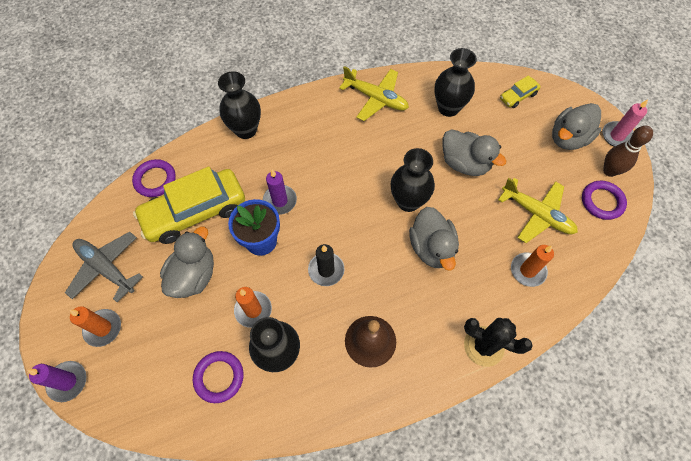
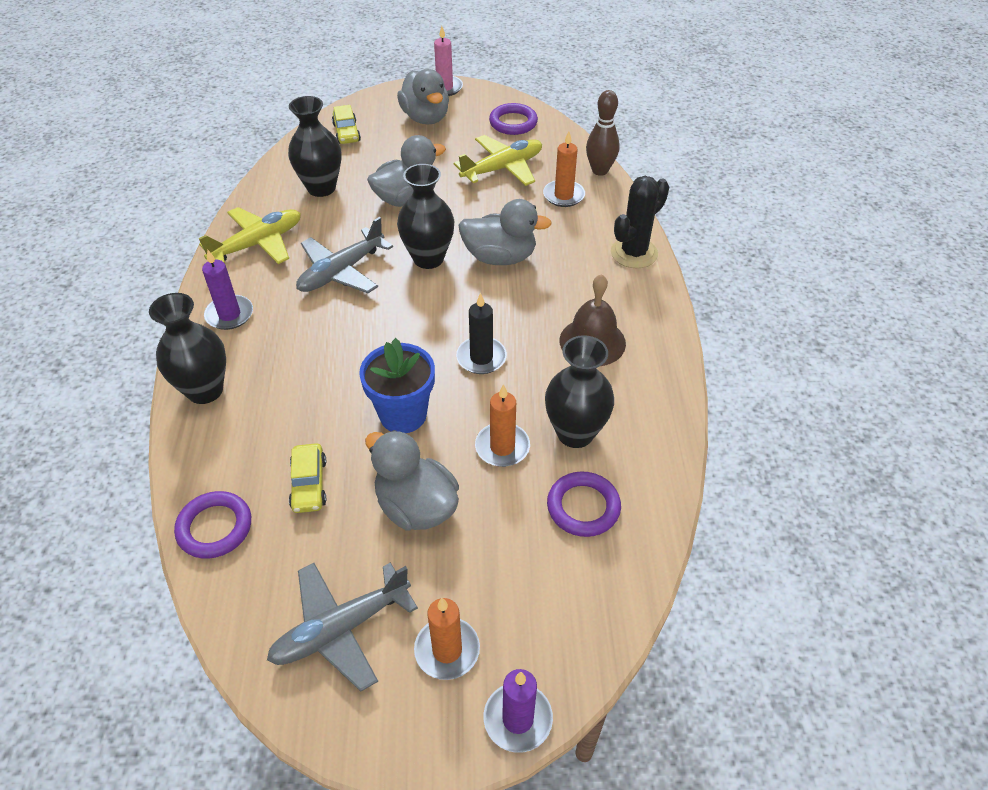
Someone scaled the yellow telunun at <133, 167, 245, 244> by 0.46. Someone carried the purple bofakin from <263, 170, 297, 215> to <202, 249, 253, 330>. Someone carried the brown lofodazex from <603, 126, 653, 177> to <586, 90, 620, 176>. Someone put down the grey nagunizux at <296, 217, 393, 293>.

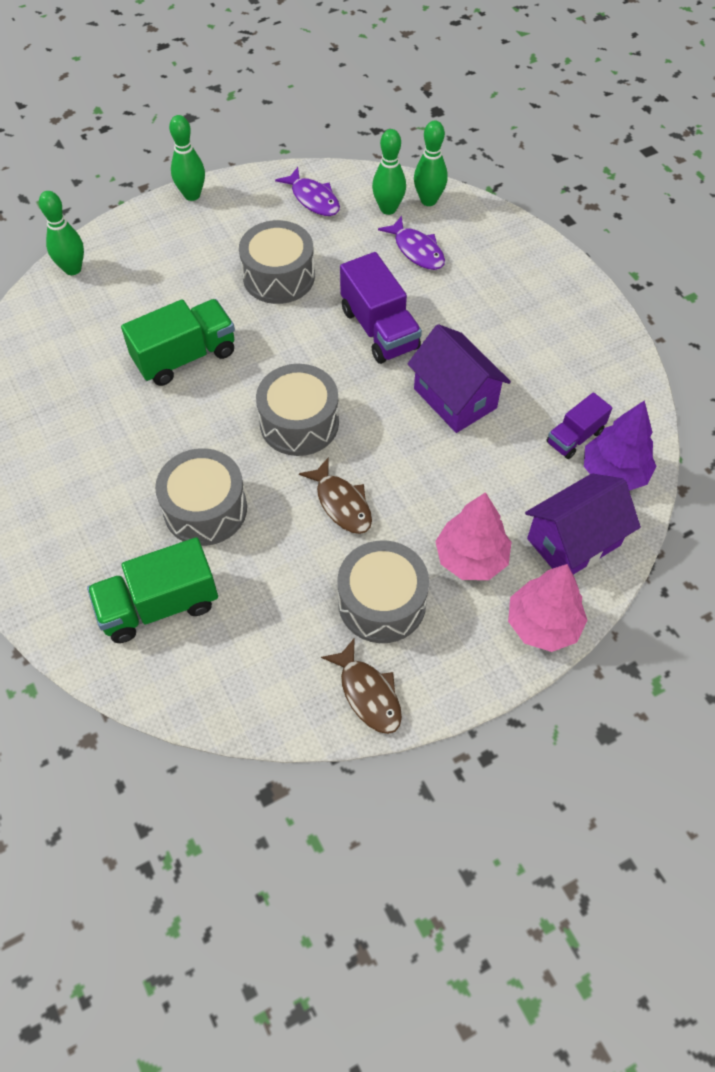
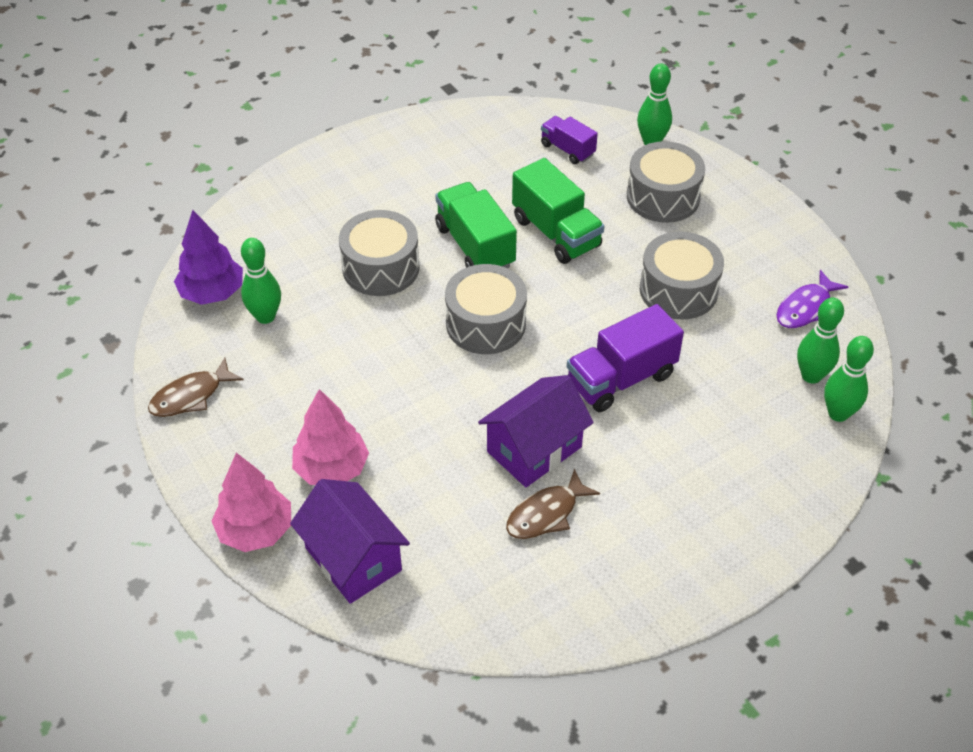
Someone carried the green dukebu from <87, 537, 218, 643> to <435, 182, 517, 268>. Someone carried the green lofodazex from <169, 115, 205, 201> to <241, 238, 281, 324>. Someone carried the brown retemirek from <299, 457, 372, 534> to <506, 468, 600, 539>. Someone carried the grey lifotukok from <337, 540, 429, 643> to <627, 141, 705, 223>. Someone took away the purple retemirek at <378, 216, 445, 270>. Someone carried the purple dukebu from <546, 392, 612, 459> to <541, 116, 598, 164>. Someone carried the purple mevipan from <584, 400, 656, 491> to <174, 210, 243, 305>.

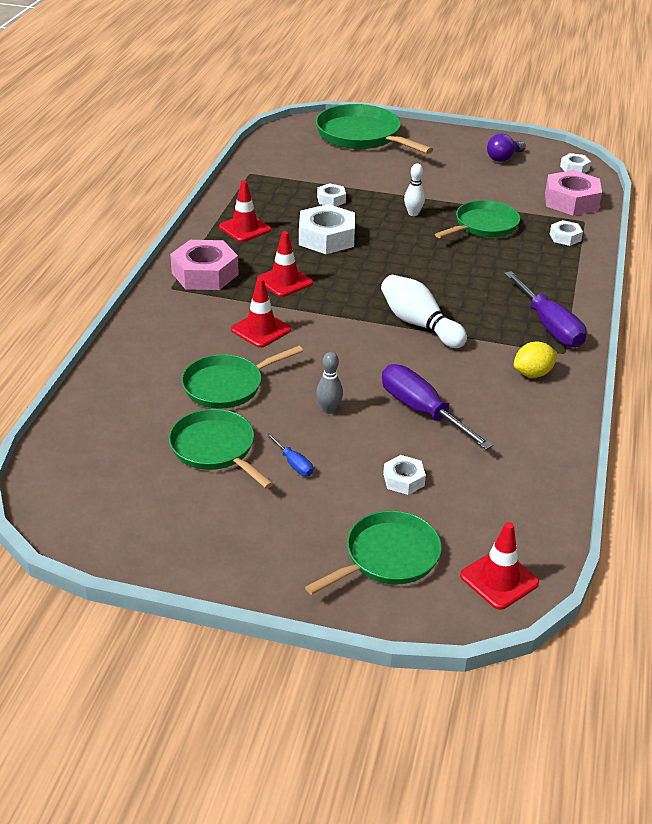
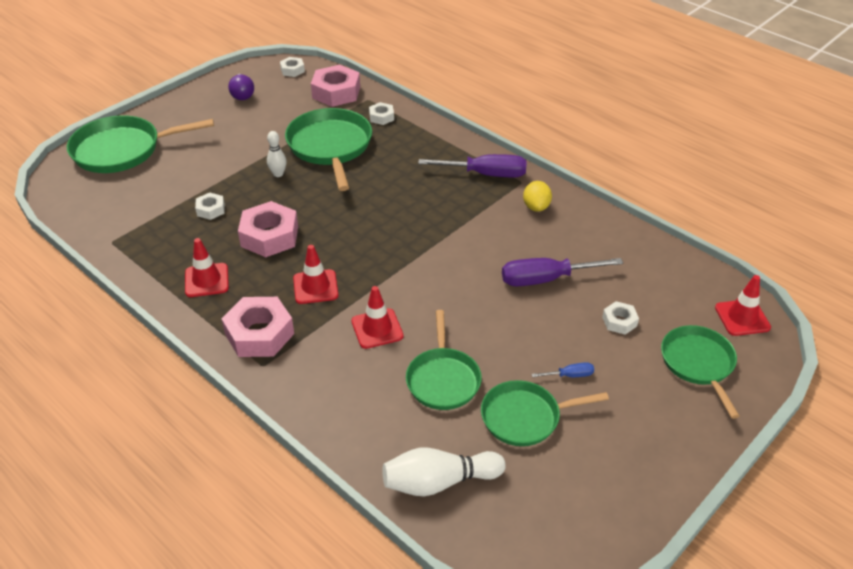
Someone repainted the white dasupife at <299, 204, 355, 254>, which became the pink dasupife at <238, 201, 298, 257>. Someone took away the grey lofodazex at <316, 352, 343, 414>. Someone carried the white lofodazex from <381, 275, 467, 348> to <382, 448, 506, 496>. Someone scaled the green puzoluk at <435, 200, 520, 238> by 1.52.

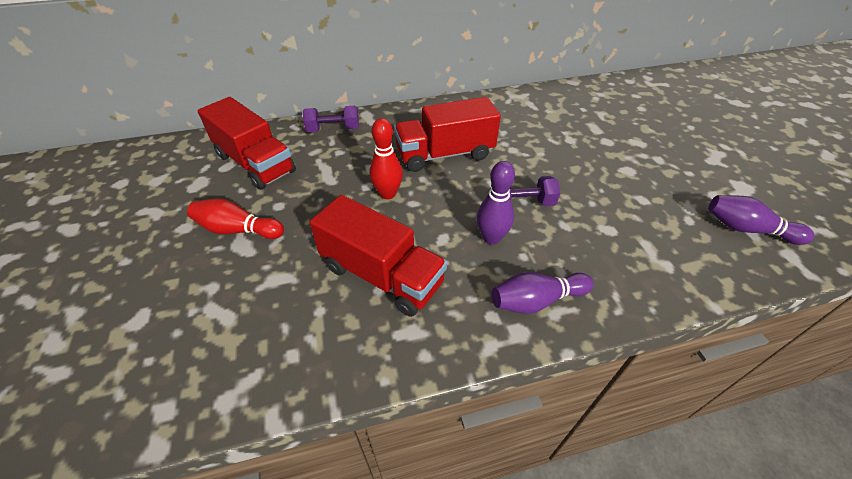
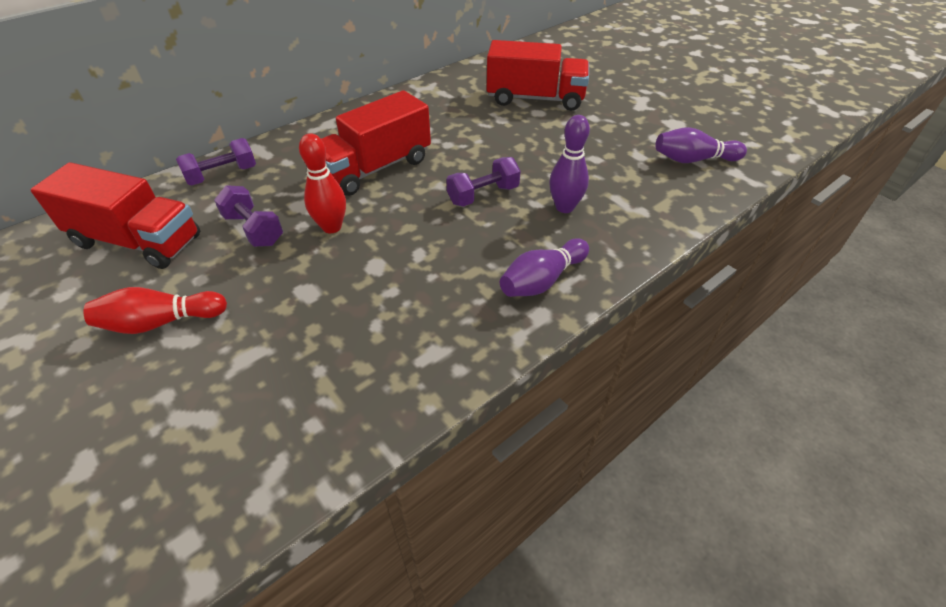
Someone carried the red dukebu from <309, 195, 447, 317> to <487, 40, 589, 111>. Someone carried the purple lofodazex from <477, 161, 515, 245> to <549, 115, 590, 213>. Someone put down the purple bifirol at <214, 185, 283, 247>.

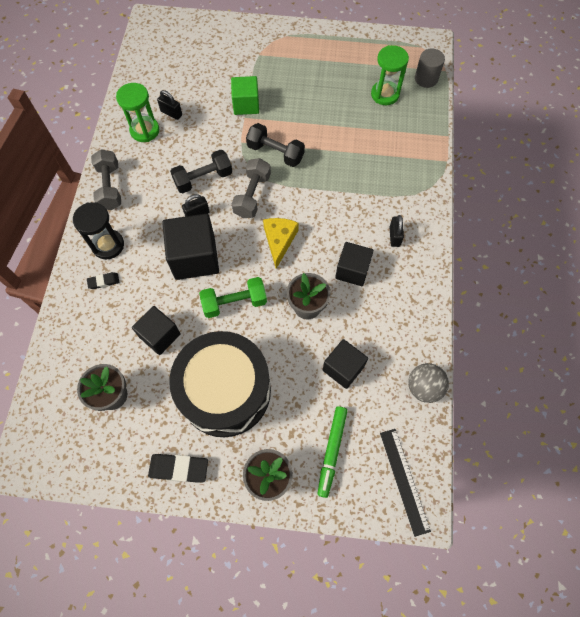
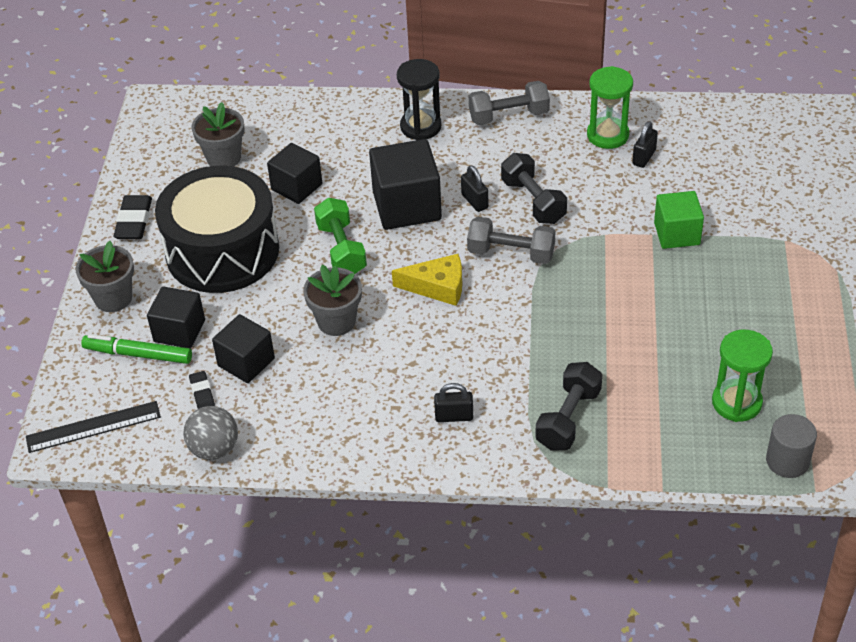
Someone carried the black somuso from <87, 272, 119, 289> to <189, 371, 215, 409>. Someone carried the black bifirol from <246, 123, 305, 167> to <535, 362, 602, 451>. Someone carried the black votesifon from <335, 242, 374, 286> to <147, 286, 205, 349>.

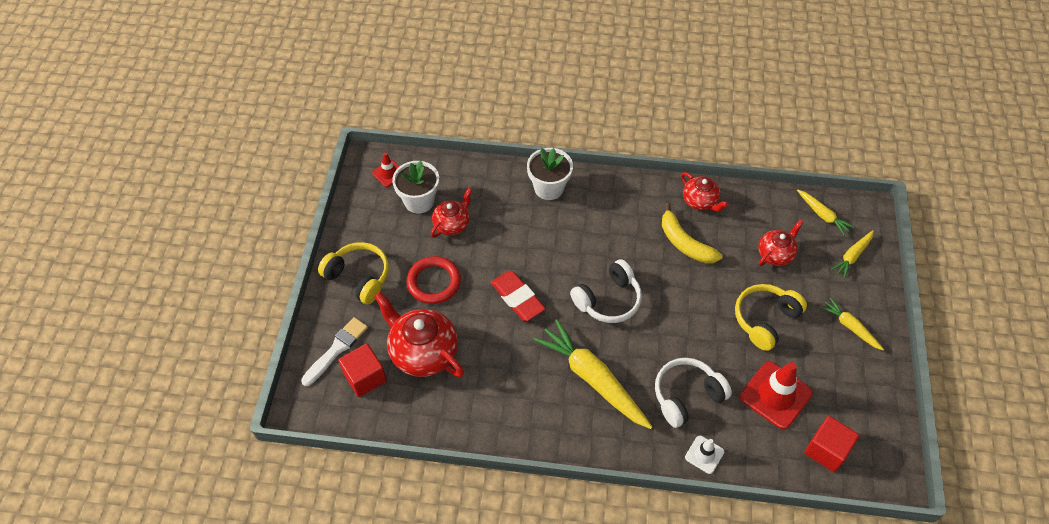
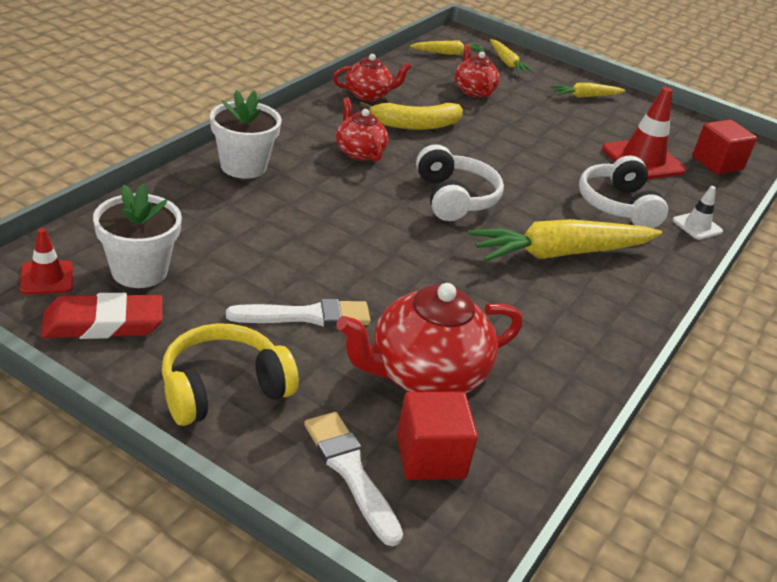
Someone swapped the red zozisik at <407, 256, 461, 304> for the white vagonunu at <226, 299, 371, 327>. Someone carried the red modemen from <431, 188, 472, 238> to <336, 97, 389, 162>. Someone carried the red somuso from <491, 271, 546, 321> to <41, 293, 163, 339>. Someone took away the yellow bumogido at <735, 284, 807, 351>.

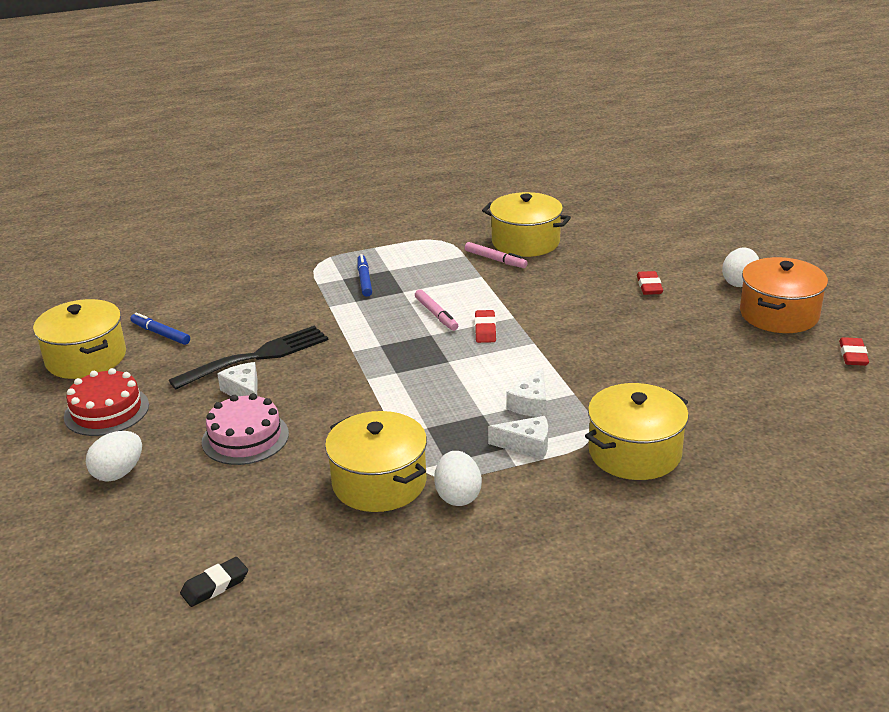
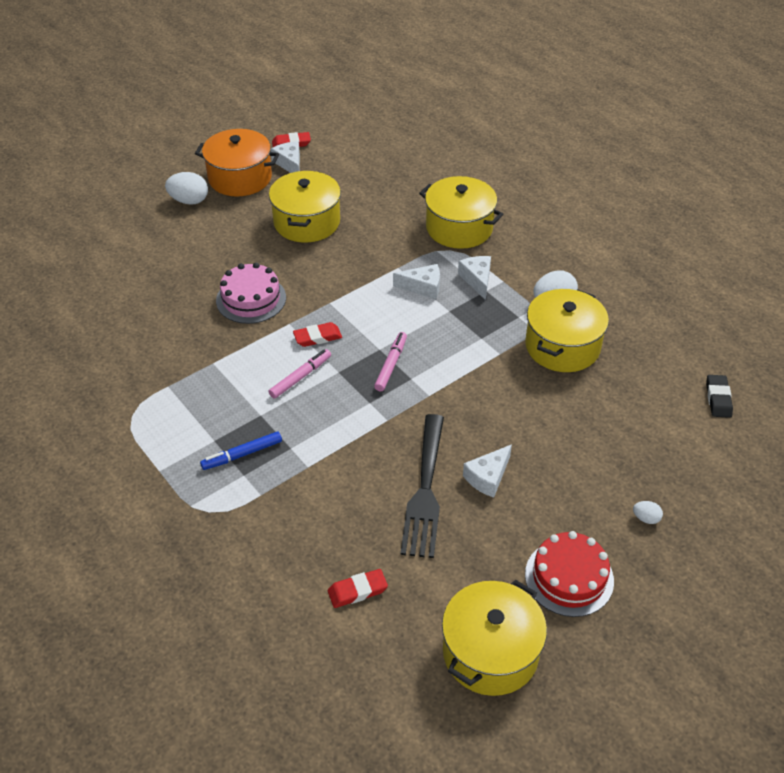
Someone scaled the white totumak at <86, 431, 142, 482> by 0.52. Someone took away the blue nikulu at <130, 313, 190, 345>. Someone rotated the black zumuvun at <169, 326, 329, 390> by 120 degrees counterclockwise. Someone rotated the black somuso at <180, 557, 248, 607> by 60 degrees clockwise. Someone carried the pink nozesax from <202, 393, 289, 465> to <216, 263, 286, 324>. Someone carried the pink nikulu from <465, 242, 528, 268> to <374, 332, 407, 392>. Someone carried the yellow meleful from <482, 192, 571, 257> to <269, 171, 341, 243>. Someone carried the red somuso from <637, 271, 663, 295> to <328, 569, 388, 608>. Someone put down the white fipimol at <271, 141, 300, 173>.

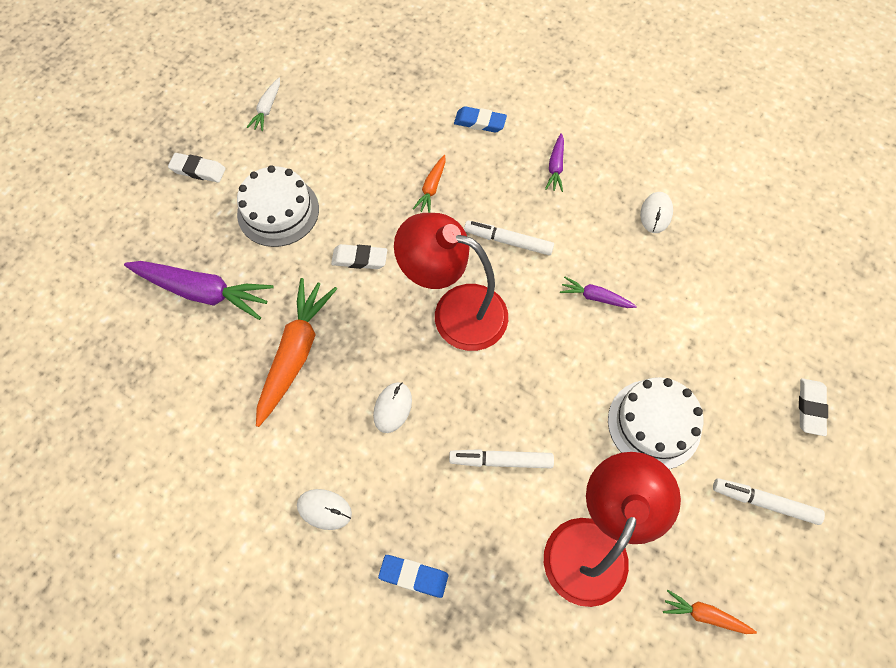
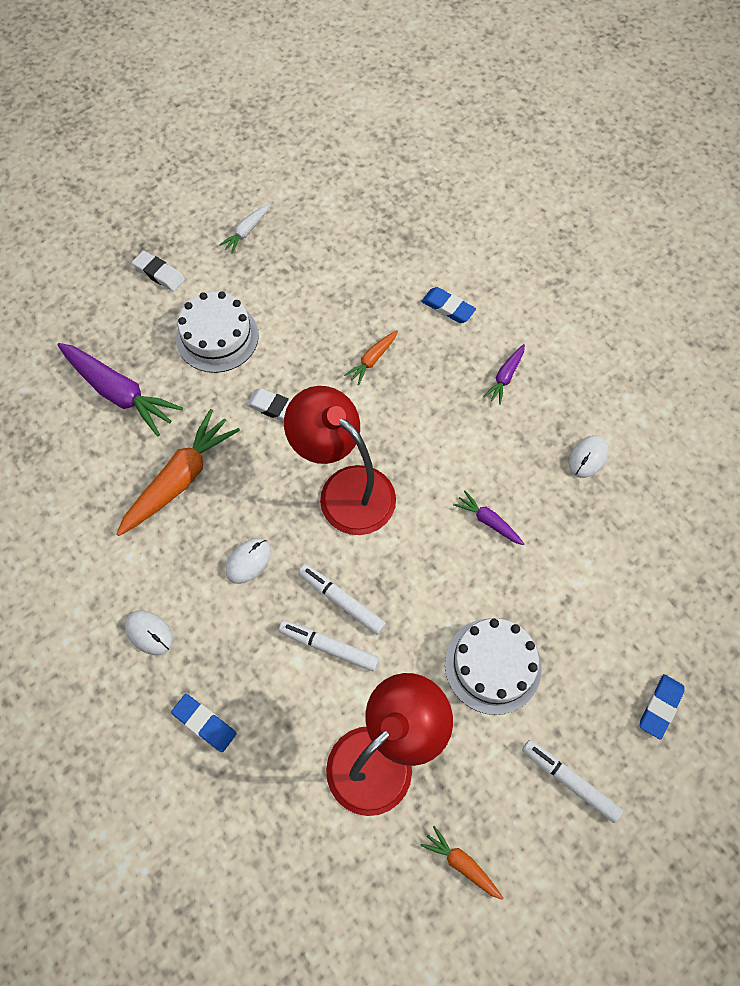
Someone carried the white nikulu from <464, 221, 554, 256> to <298, 564, 386, 635>. Someone repainted the white somuso at <799, 378, 828, 436>, which became the blue somuso at <640, 674, 685, 740>.

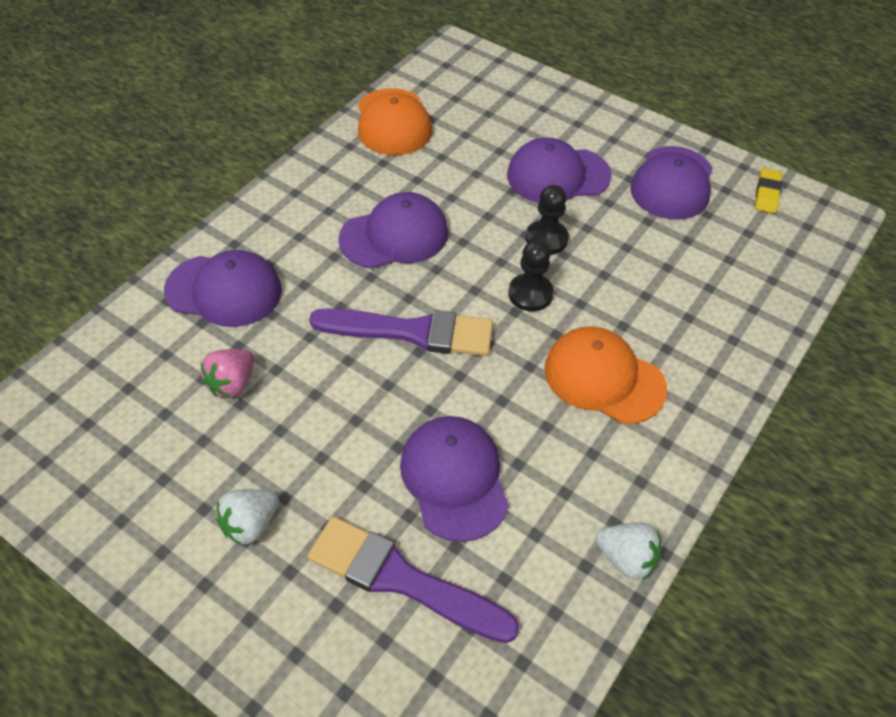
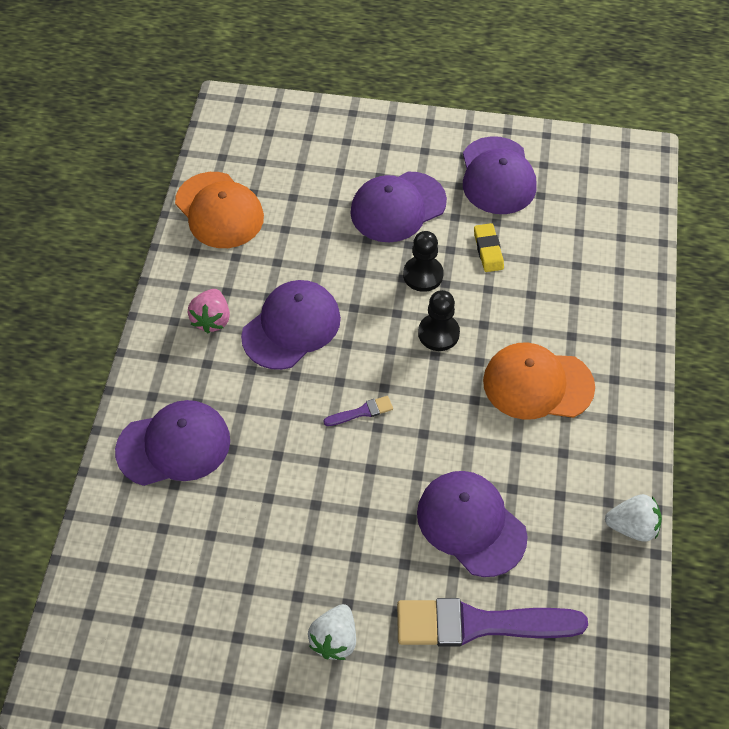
Someone carried the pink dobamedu from <201, 349, 254, 398> to <188, 289, 230, 333>. Someone scaled the purple vagonunu at <309, 308, 493, 356> by 0.41. Someone carried the yellow somuso from <755, 168, 782, 213> to <474, 223, 504, 272>.

